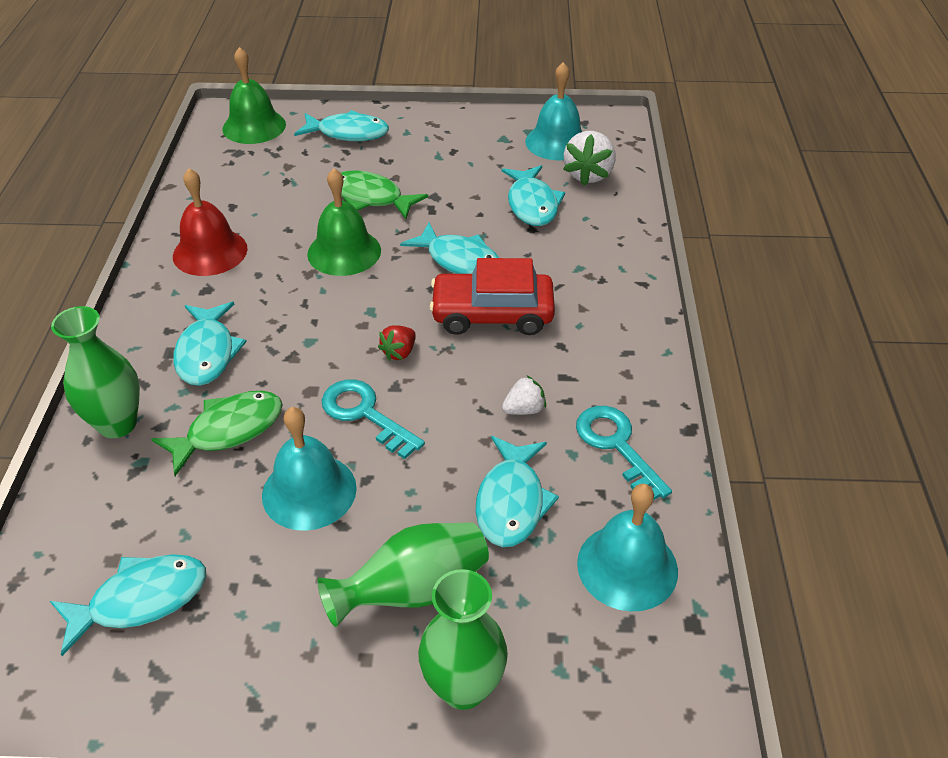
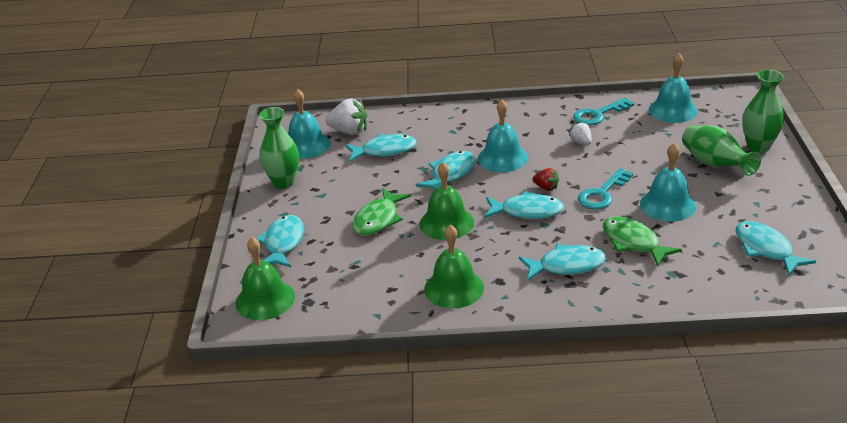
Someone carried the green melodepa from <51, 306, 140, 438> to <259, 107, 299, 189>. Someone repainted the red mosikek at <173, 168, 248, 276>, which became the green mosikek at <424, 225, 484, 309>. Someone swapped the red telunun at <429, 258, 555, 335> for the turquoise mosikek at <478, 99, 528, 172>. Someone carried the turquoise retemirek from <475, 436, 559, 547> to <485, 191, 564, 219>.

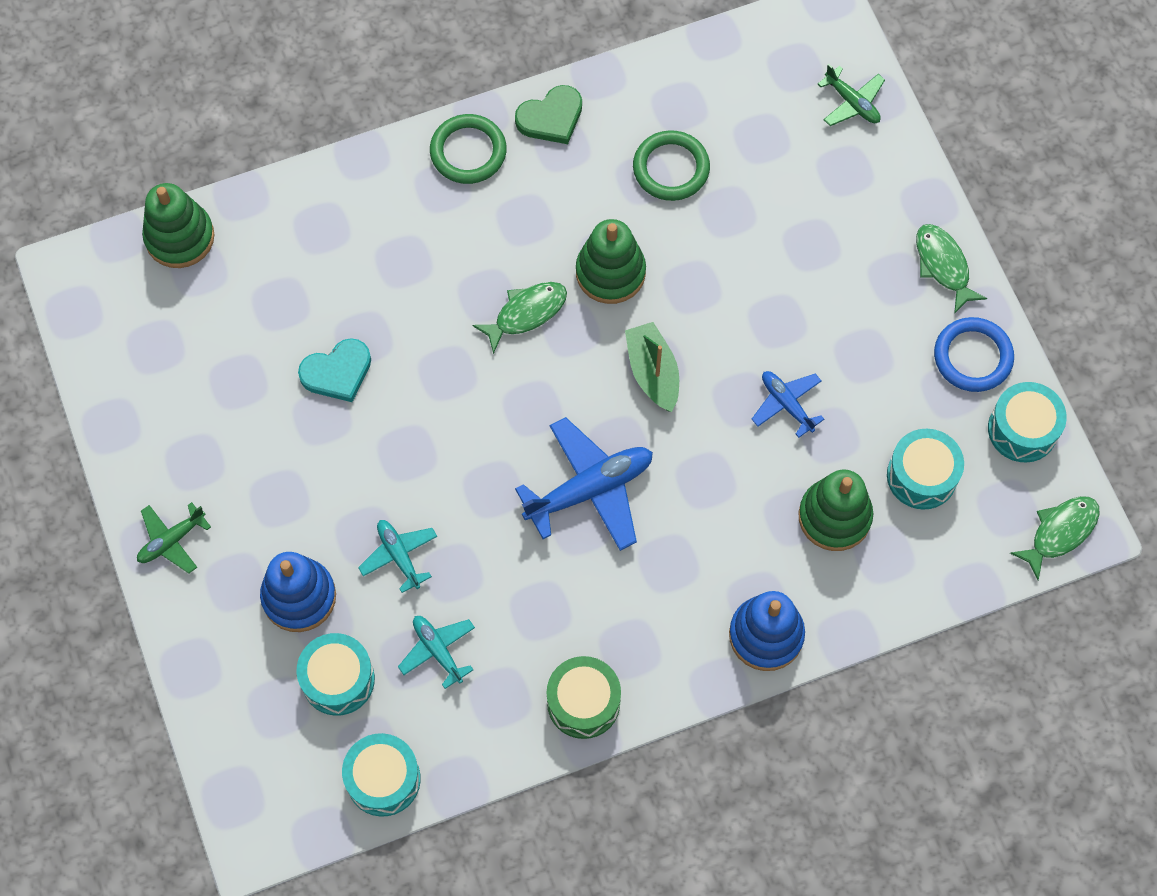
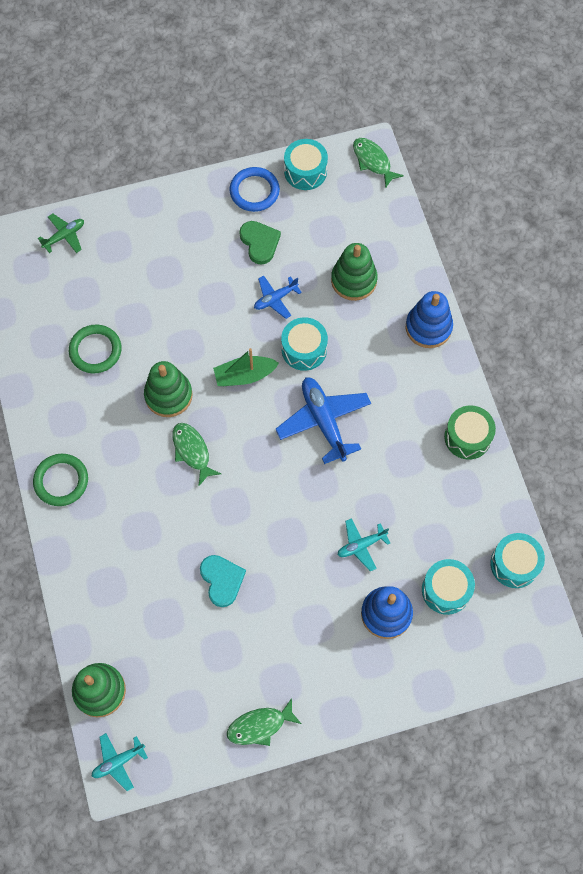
Someone took away the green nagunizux at <137, 502, 211, 574>. Someone carried the turquoise nagunizux from <398, 616, 475, 689> to <92, 733, 148, 791>. Someone carried the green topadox from <515, 85, 582, 144> to <239, 221, 281, 265>. Someone carried the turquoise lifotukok from <887, 429, 964, 510> to <281, 317, 328, 371>. Someone carried the green retemirek from <916, 224, 987, 314> to <227, 698, 301, 746>.

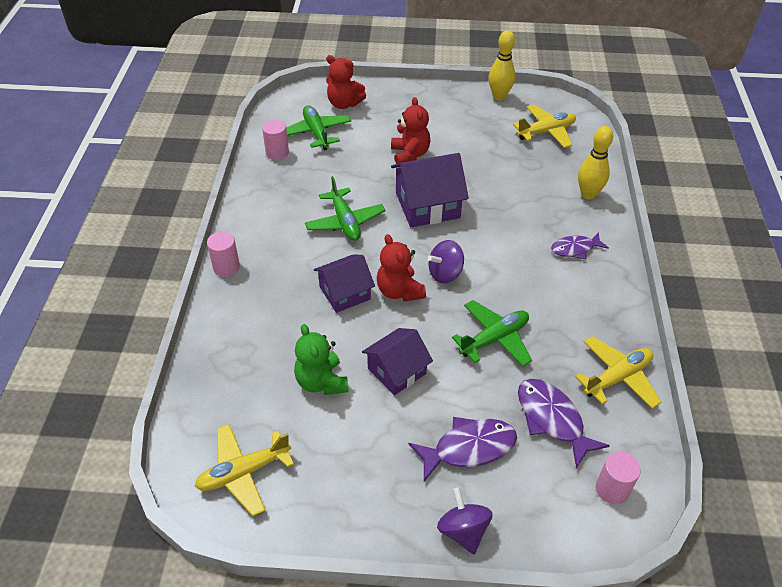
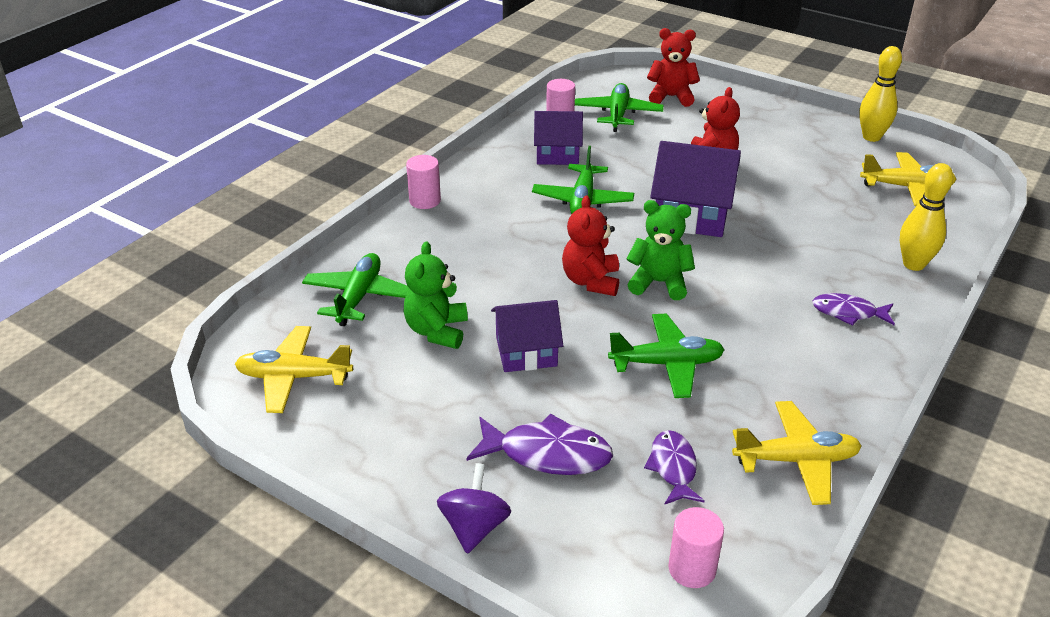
Someone carried the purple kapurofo from <314, 255, 375, 313> to <534, 111, 583, 165>. Someone rotated the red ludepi at <326, 55, 366, 109> by 135 degrees clockwise. Someone swapped the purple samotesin at <428, 240, 464, 284> for the green ludepi at <627, 200, 695, 300>. Someone scaled the purple retemirek at <518, 379, 610, 469> by 0.66. Someone put down the green nagunizux at <302, 253, 410, 326>.

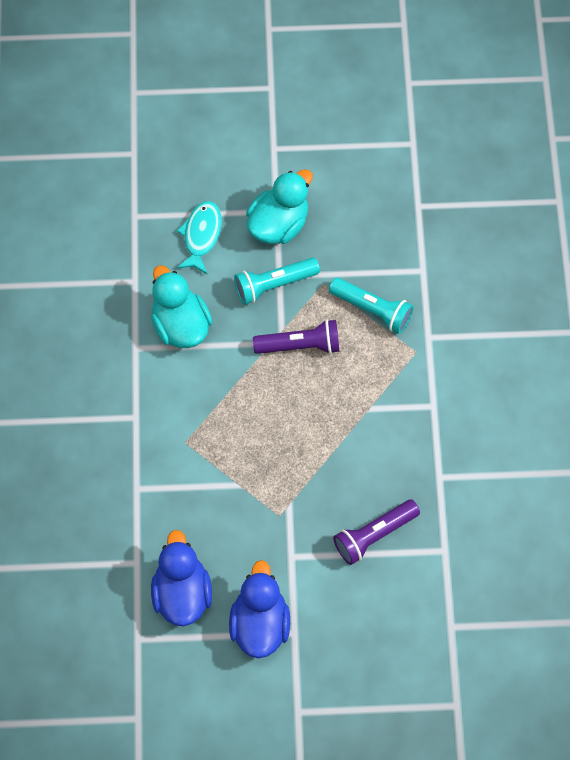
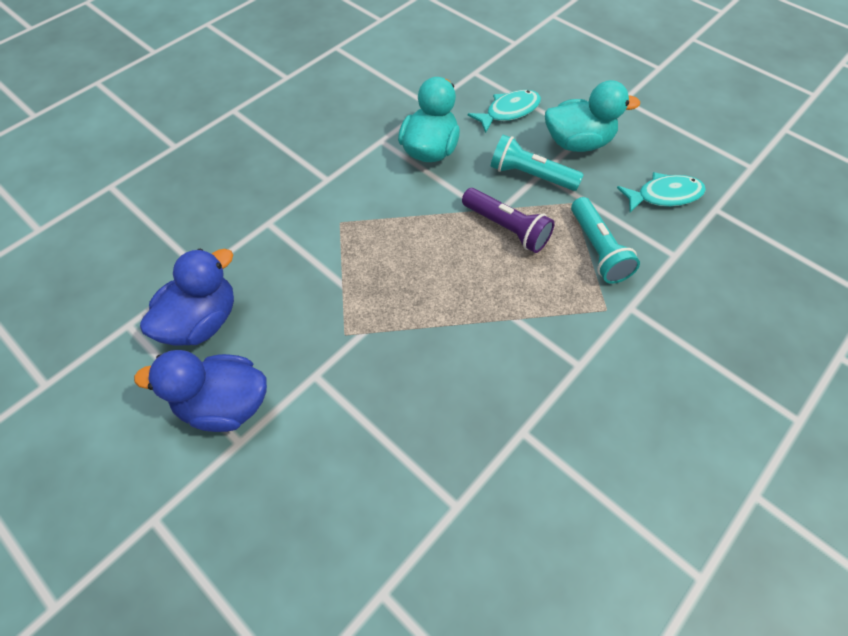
Someone rotated the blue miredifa at <229, 560, 290, 658> by 135 degrees counterclockwise. Someone took away the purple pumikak at <333, 499, 420, 565>. Someone put down the turquoise retemirek at <617, 172, 706, 212>.

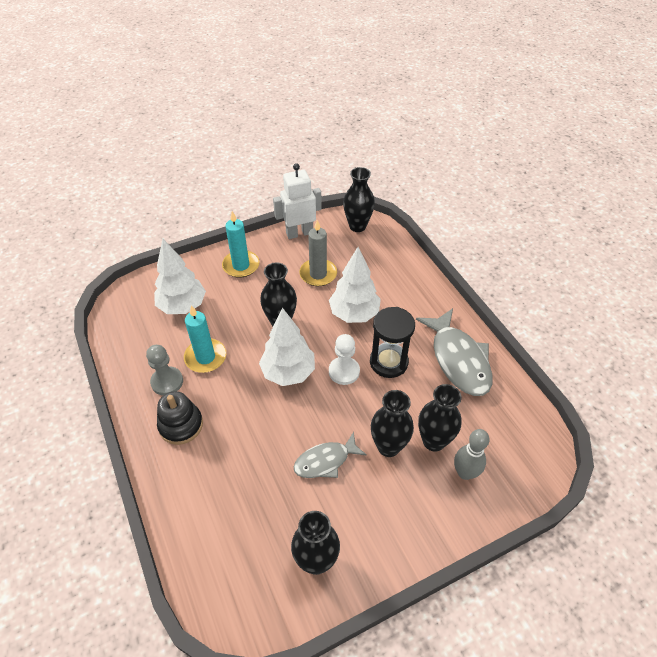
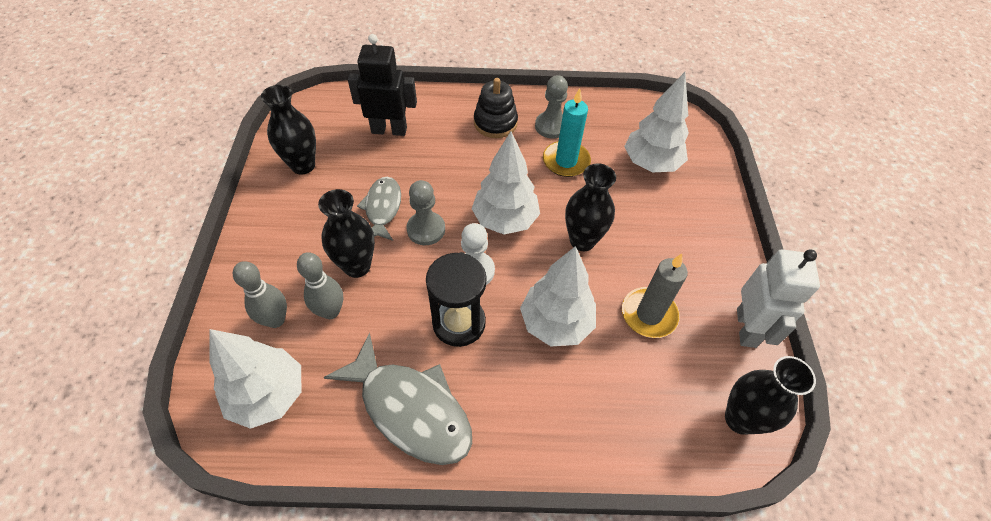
Someone took away the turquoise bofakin at <222, 211, 259, 278>. Someone rotated the grey retemirek at <416, 308, 493, 396> by 150 degrees counterclockwise. Someone swapped the black melodepa at <418, 384, 462, 452> for the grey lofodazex at <297, 252, 343, 319>. Someone put down the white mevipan at <209, 329, 301, 429>. Someone put down the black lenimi at <348, 34, 417, 136>. Someone put down the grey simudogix at <406, 180, 445, 245>.

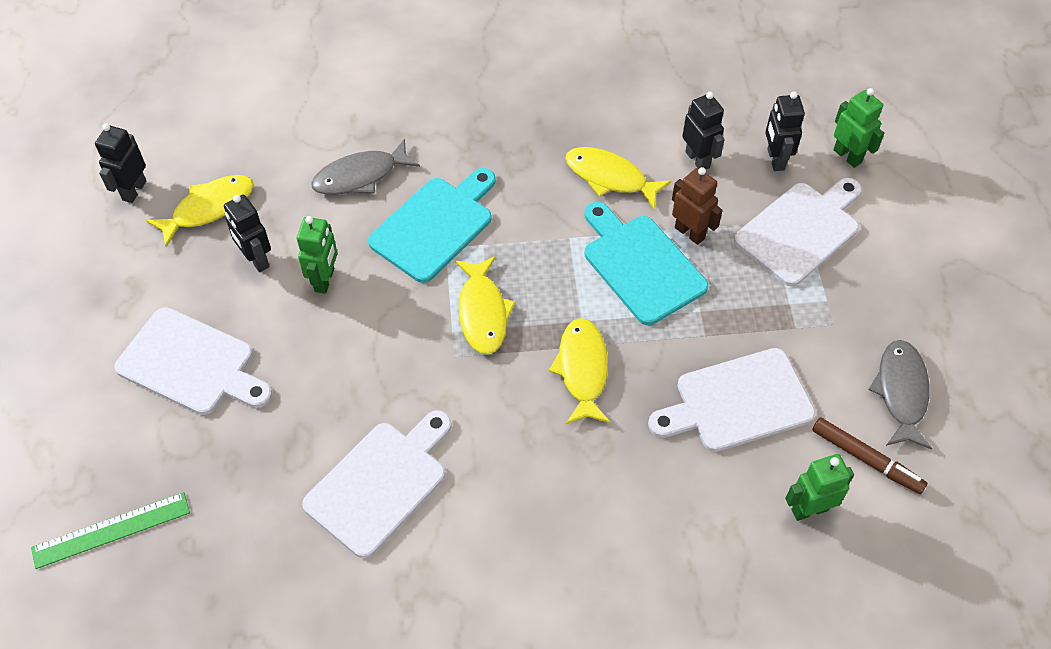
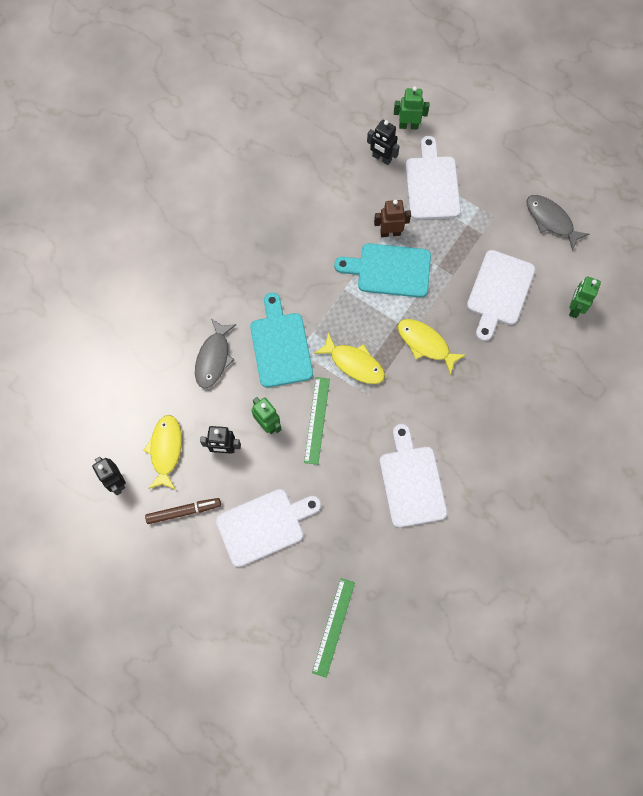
Someone took away the yellow retemirek at <565, 147, 671, 209>. Someone took away the black lenimi at <682, 92, 725, 169>. Someone carried the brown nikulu from <812, 418, 927, 494> to <145, 498, 221, 524>. Someone put down the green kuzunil at <304, 377, 330, 465>.

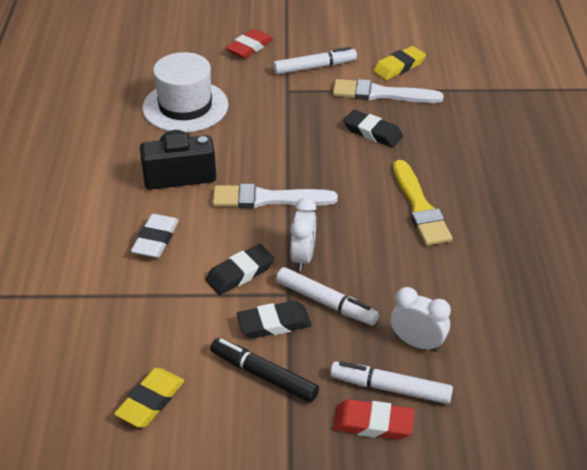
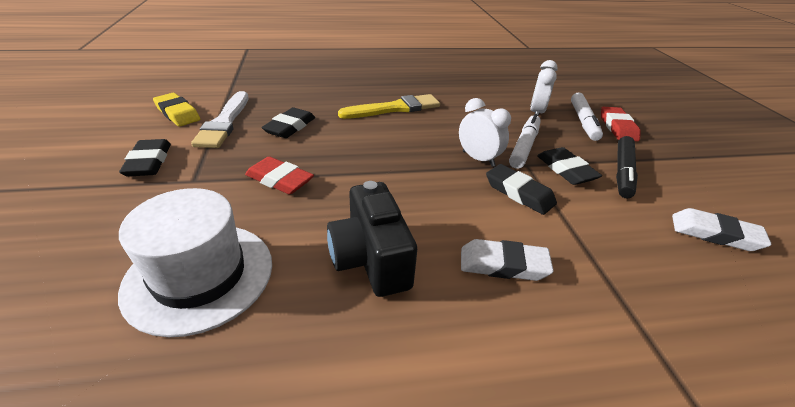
Someone repainted the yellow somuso at <114, 368, 184, 427>, which became the white somuso at <672, 208, 772, 251>. Someone took away the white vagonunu at <212, 184, 338, 208>. Someone carried the red somuso from <225, 29, 273, 59> to <245, 157, 314, 195>. Someone swapped the white nikulu at <273, 47, 357, 74> for the black somuso at <119, 139, 171, 177>. Someone rotated the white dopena at <290, 198, 316, 271> by 45 degrees clockwise.

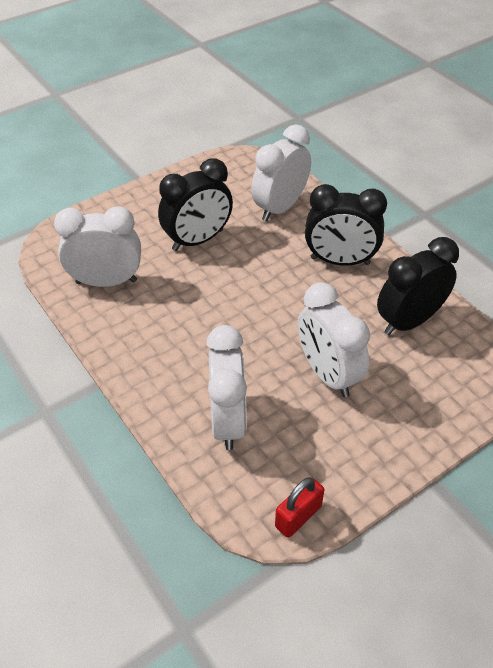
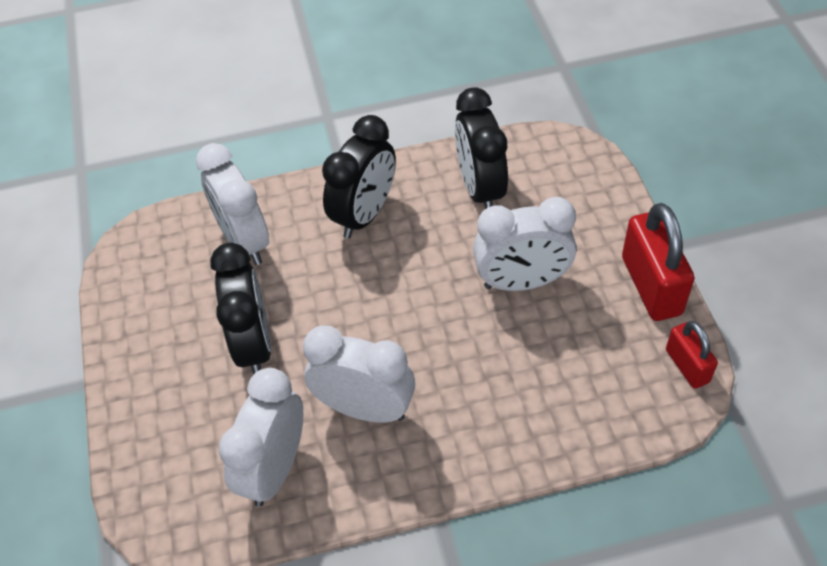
Someone carried the white dopena from <206, 325, 247, 450> to <303, 325, 415, 423>. Someone put down the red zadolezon at <622, 203, 694, 321>.

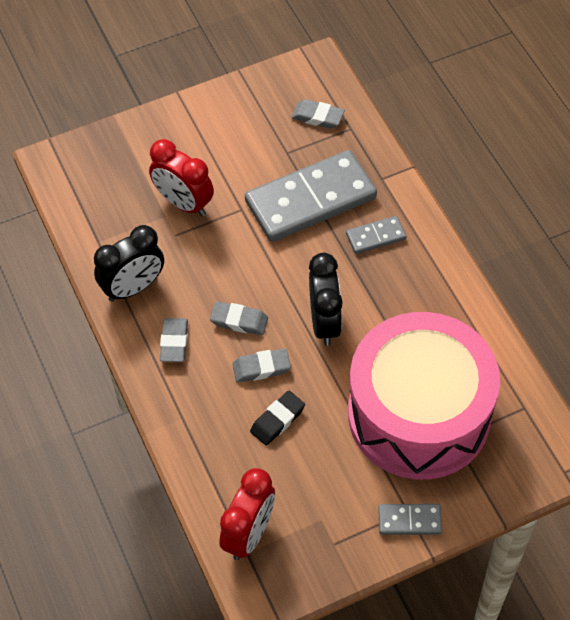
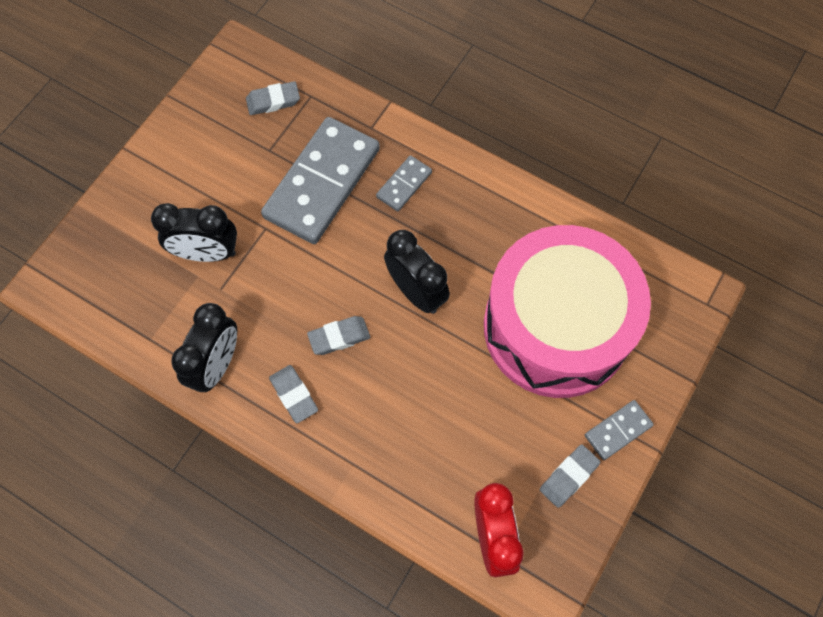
Someone repainted the red dopena at <149, 139, 214, 216>, which became the black dopena at <151, 203, 237, 262>. Someone carried the grey somuso from <232, 348, 291, 382> to <540, 445, 601, 508>. Someone took away the black somuso at <250, 391, 305, 446>.

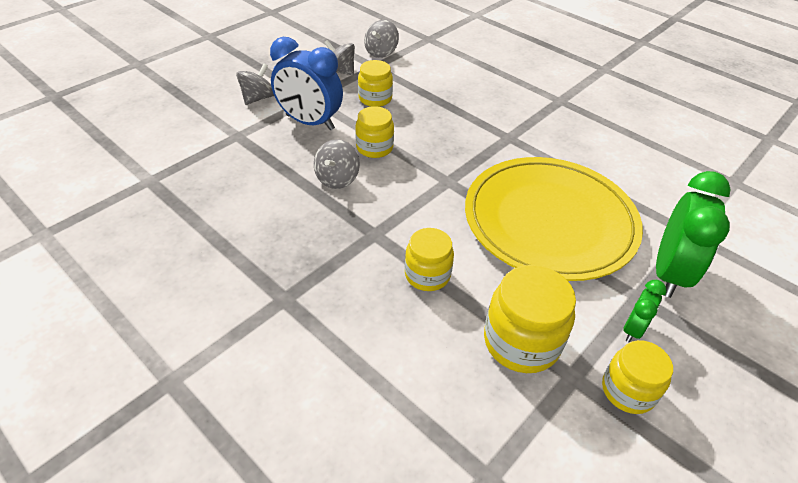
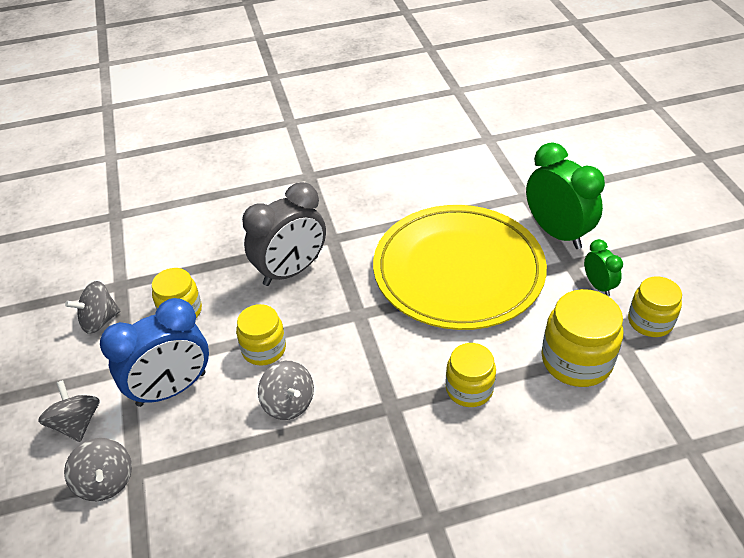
Someone carried the grey samotesin from <364, 20, 399, 58> to <64, 438, 132, 501>. Someone put down the grey dopena at <242, 182, 326, 286>.

